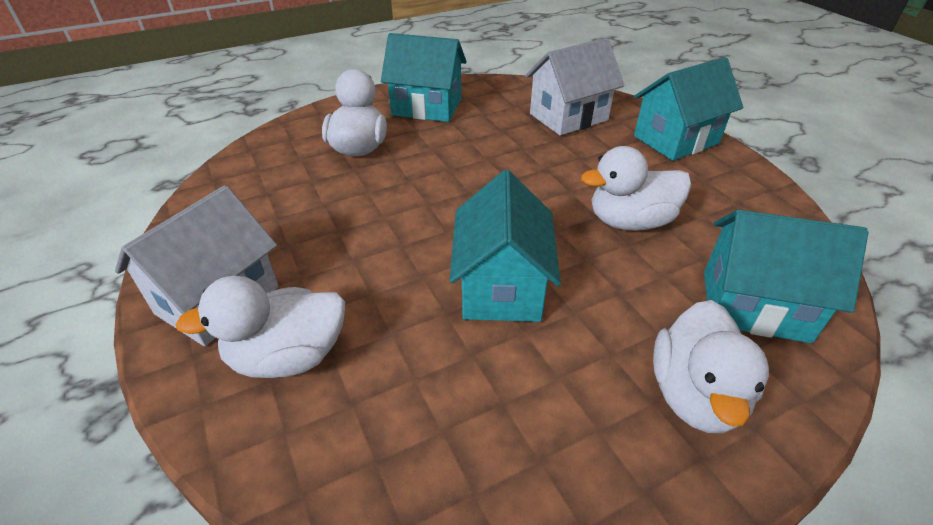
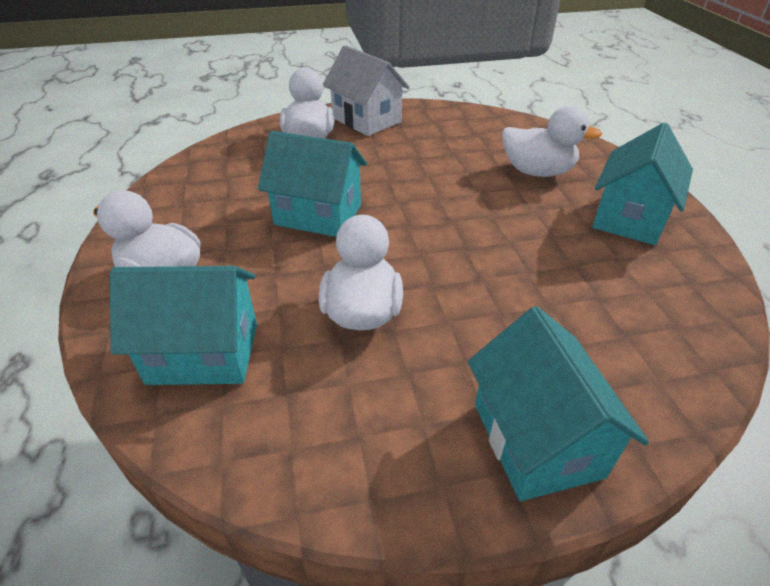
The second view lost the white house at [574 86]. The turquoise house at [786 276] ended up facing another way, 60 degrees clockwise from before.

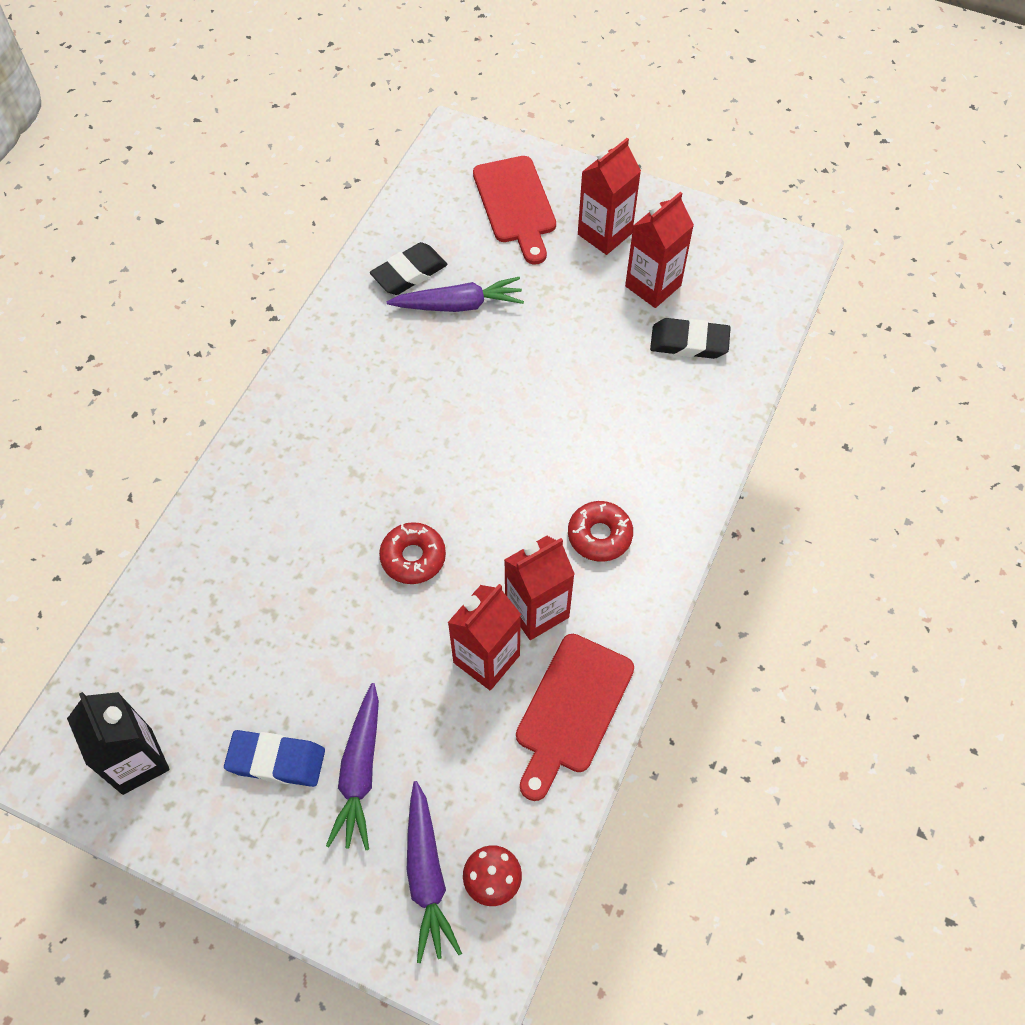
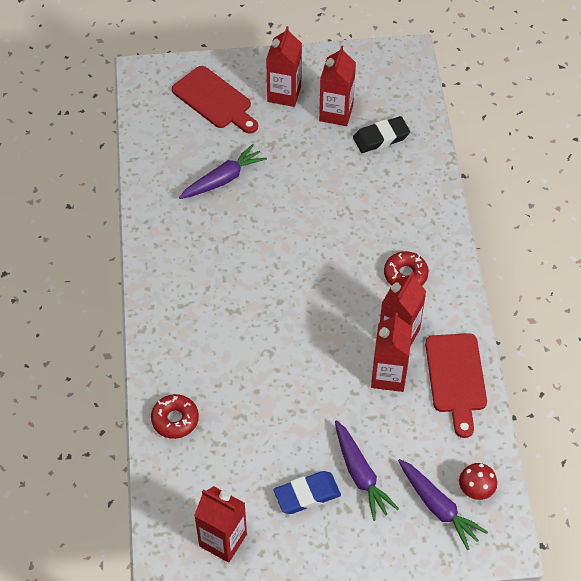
What was the black carton at [118 743] turned into the red carton at [220 524]. The second view lost the black eraser at [408 268]. The red donut ended up elsewhere, having gone from [412 553] to [175 416].

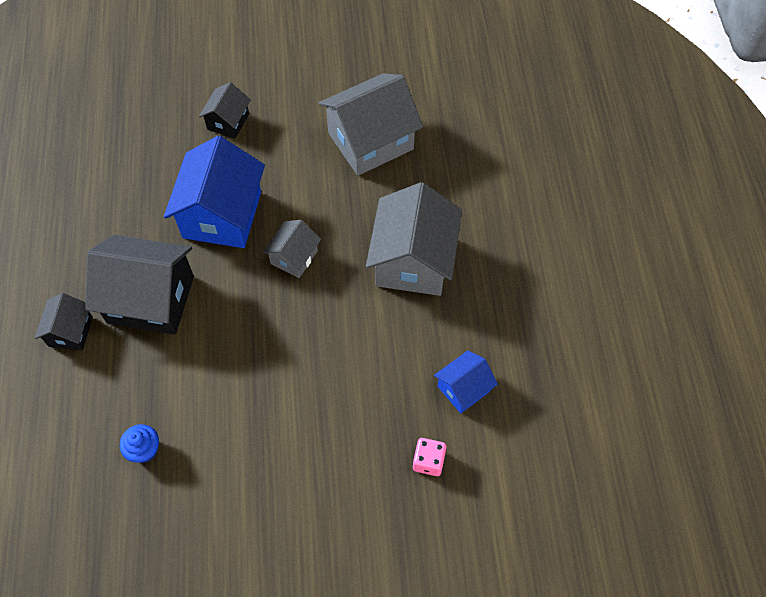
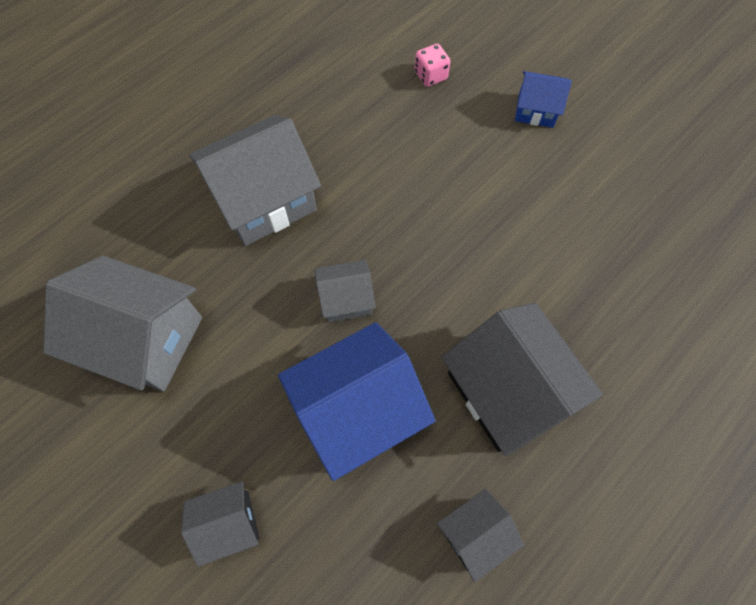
The black house ended up elsewhere, having gone from [64 322] to [480 535]. The second view lost the blue cupcake at [139 443]. The blue house ended up elsewhere, having gone from [466 381] to [543 99].

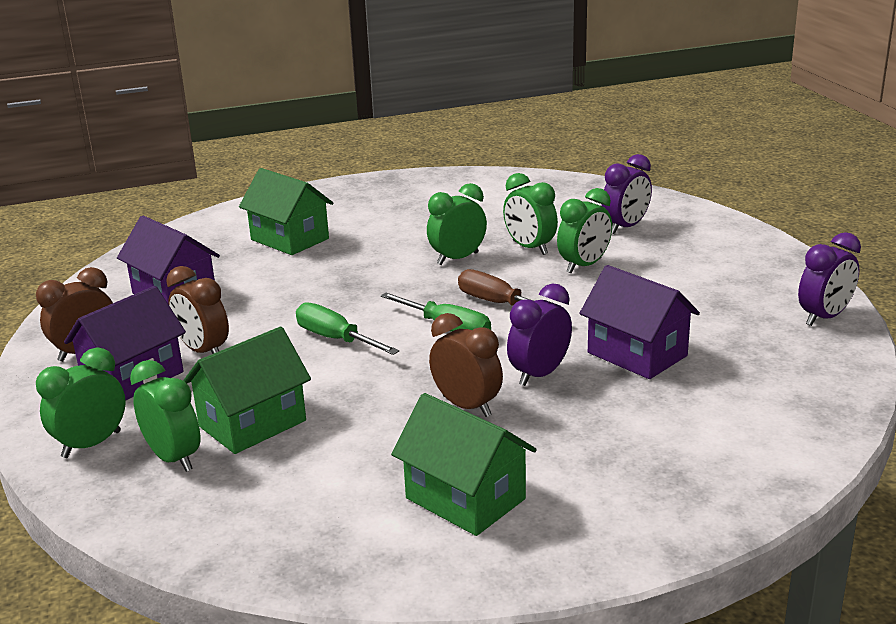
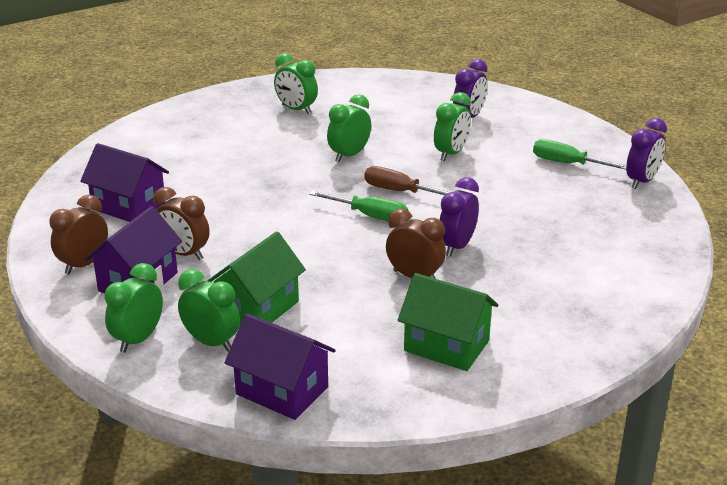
The second view lost the green house at [286 211]. The green screwdriver ended up elsewhere, having gone from [347 328] to [579 154]. The green clock ended up elsewhere, having gone from [530 214] to [296 83]. The purple house ended up elsewhere, having gone from [639 322] to [280 366].

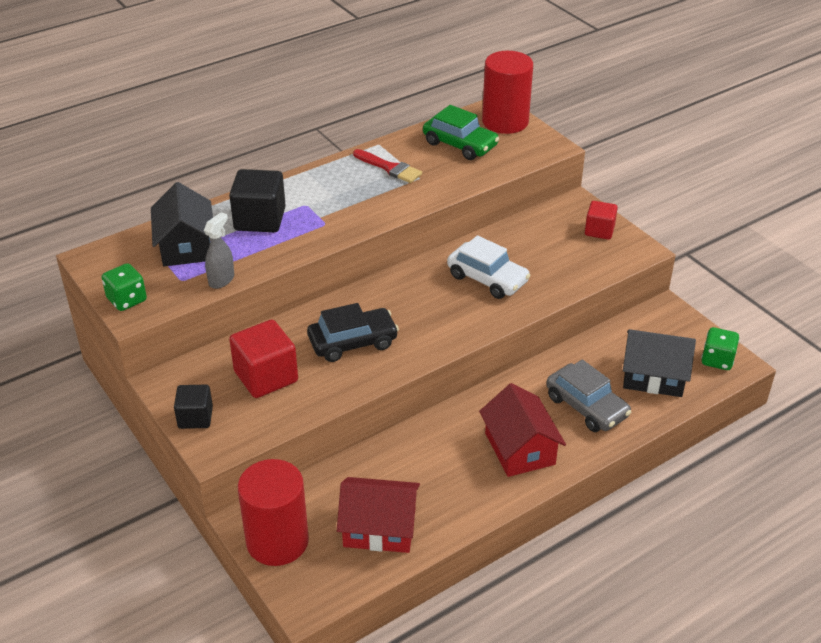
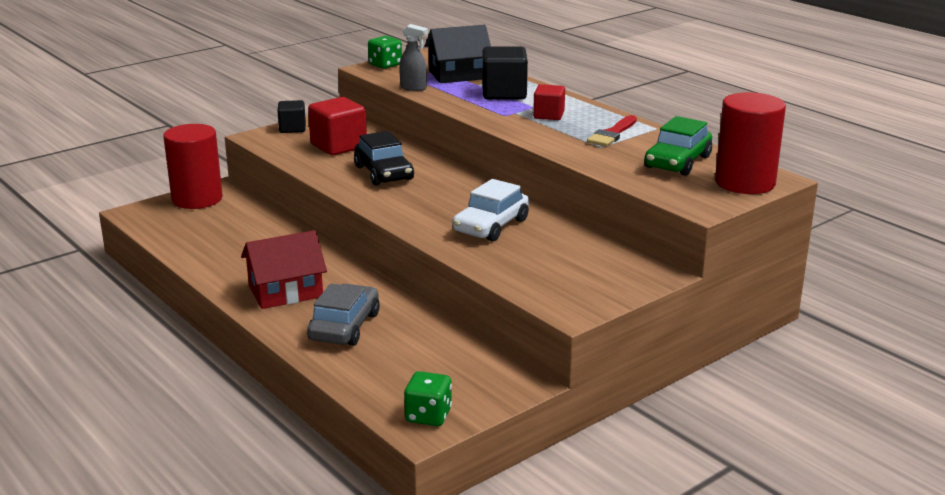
The second view lost the red house at [378 515]. The grey car at [588 395] ended up facing another way, 150 degrees clockwise from before. The red cube ended up elsewhere, having gone from [601 220] to [549 102]. The second view lost the black house at [659 363].

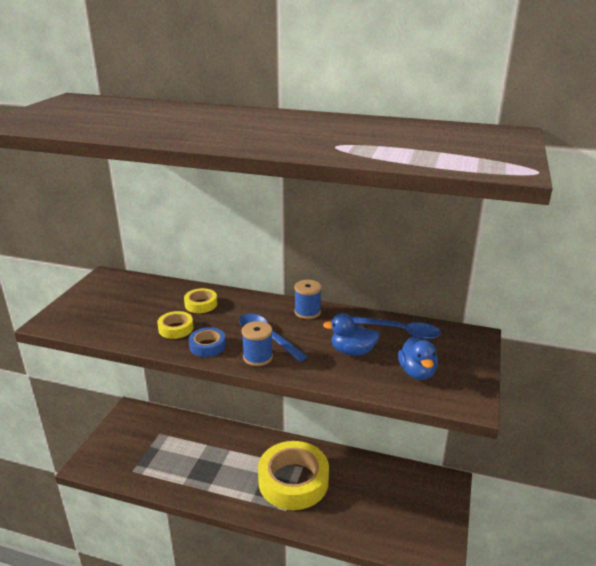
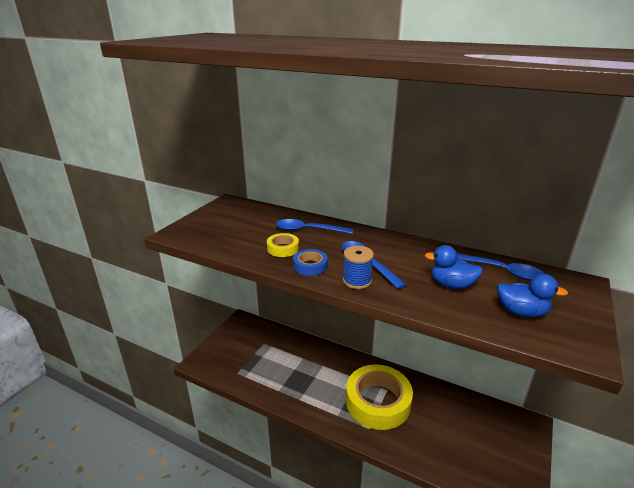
Where the yellow tape stood at [200 300], the blue spoon came to stand at [314 226]. The second view lost the blue spool at [308 299]. The blue duck at [418 358] ended up facing another way, 75 degrees counterclockwise from before.

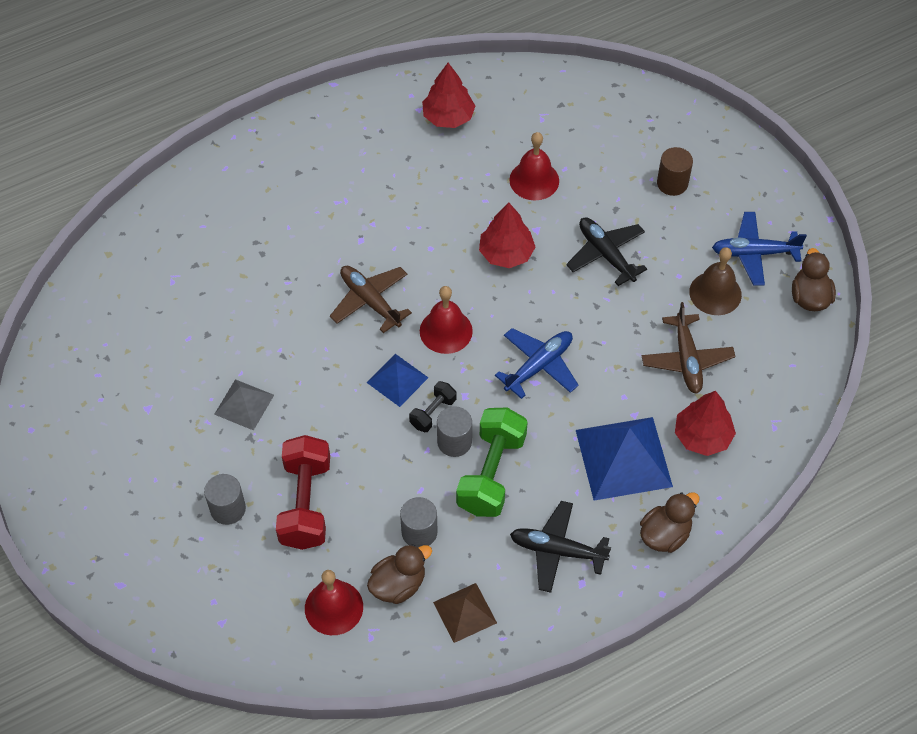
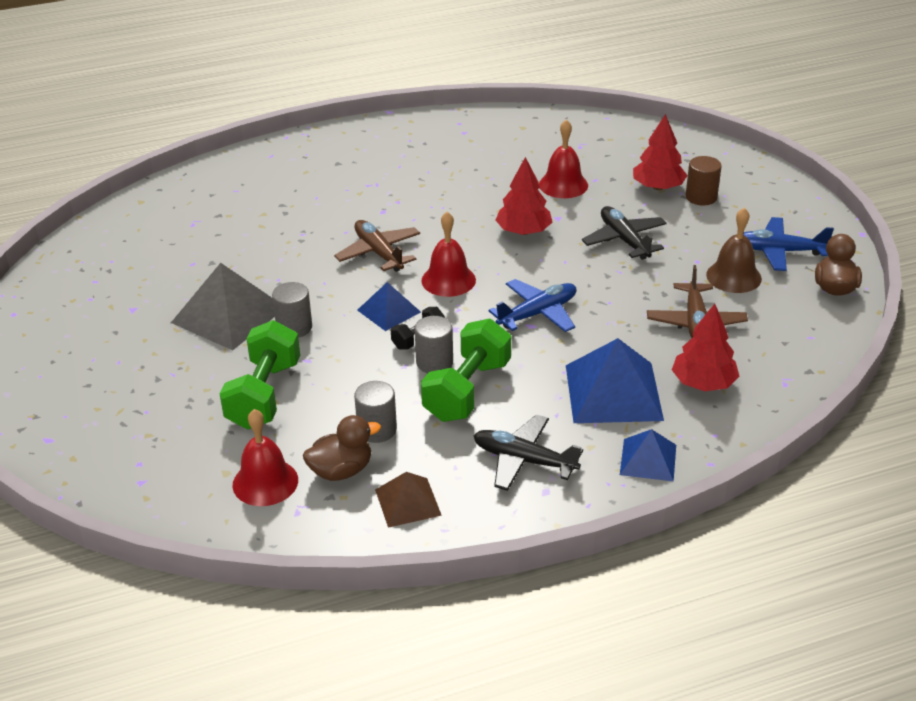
The grey cylinder ended up elsewhere, having gone from [225 499] to [292 310]. The size of the grey pyramid at [244 405] changed by a factor of 1.77. What was the red dumbbell at [303 492] turned into the green dumbbell at [260 374]. The red tree ended up elsewhere, having gone from [448 95] to [660 152]. Where the brown duck stood at [670 522], the blue pyramid came to stand at [648 455].

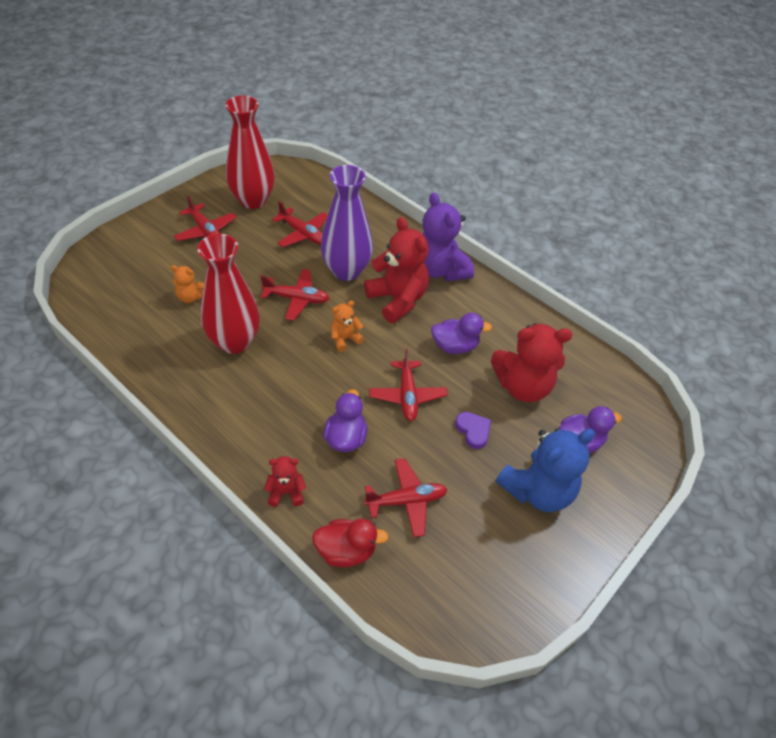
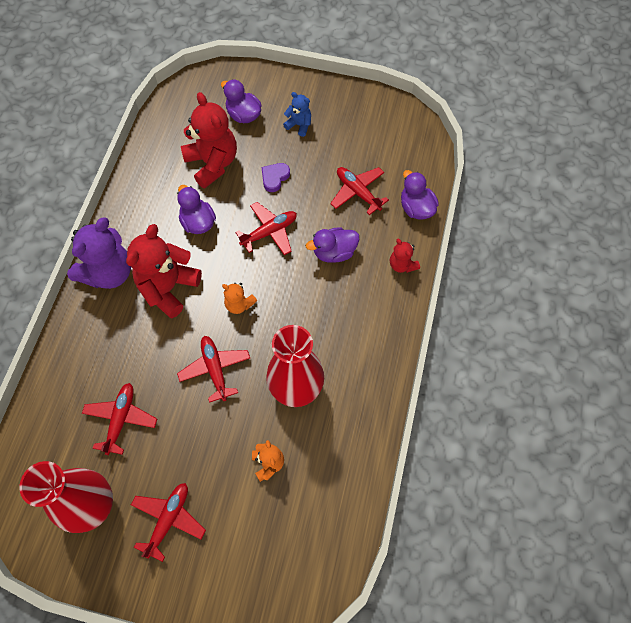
What was the red duck at [350 543] turned into the purple duck at [420 195]. The second view lost the purple vase at [347 223]. The size of the blue teddy bear at [545 470] changed by a factor of 0.50.

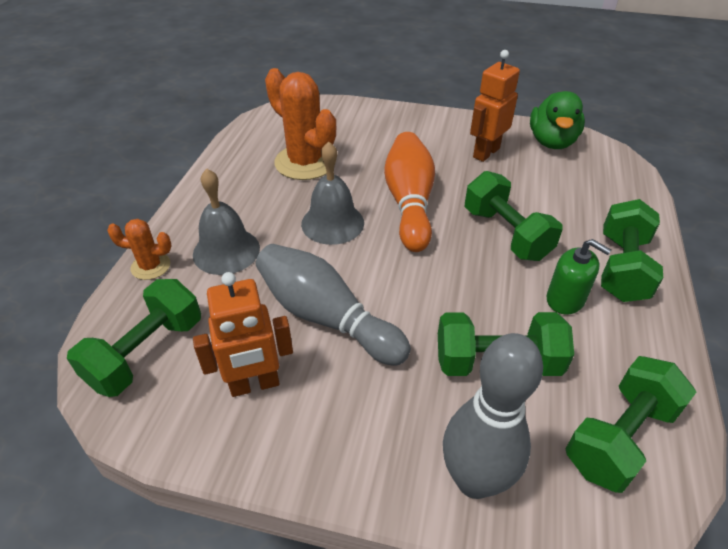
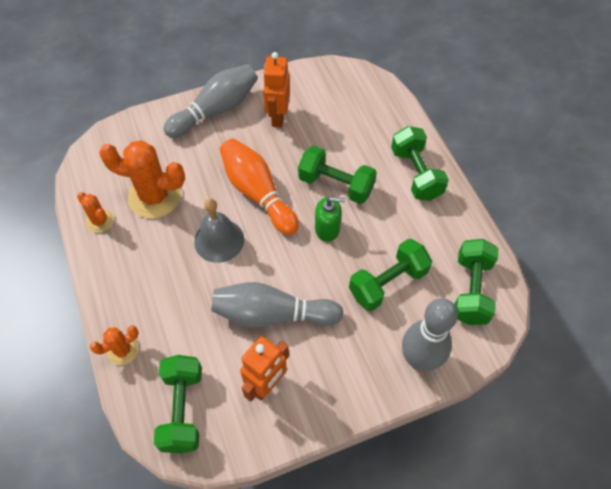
The second view lost the grey bell at [226 221]. The second view lost the green duck at [557 120]. The green soap dispenser ended up elsewhere, having gone from [579 277] to [330 219]. The second view gained the orange cactus at [95 212]. The second view gained the grey bowling pin at [210 101].

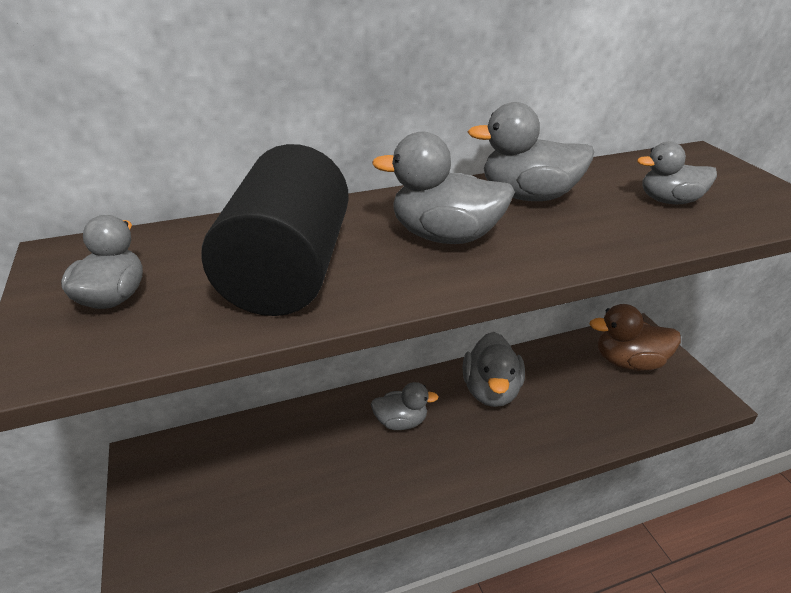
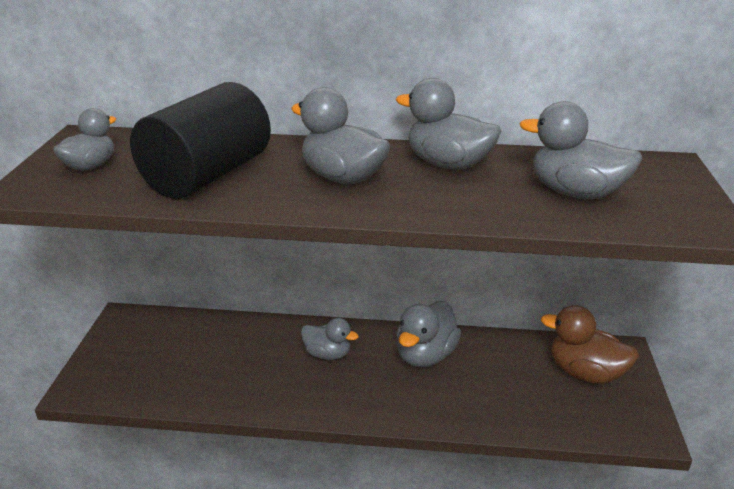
The size of the grey duck at [677 172] changed by a factor of 1.53.

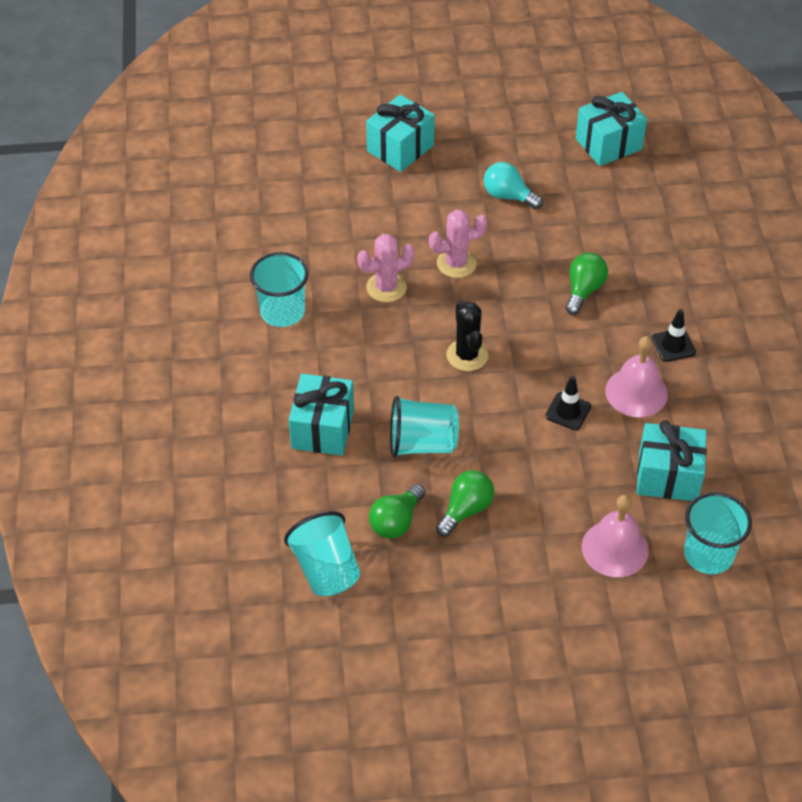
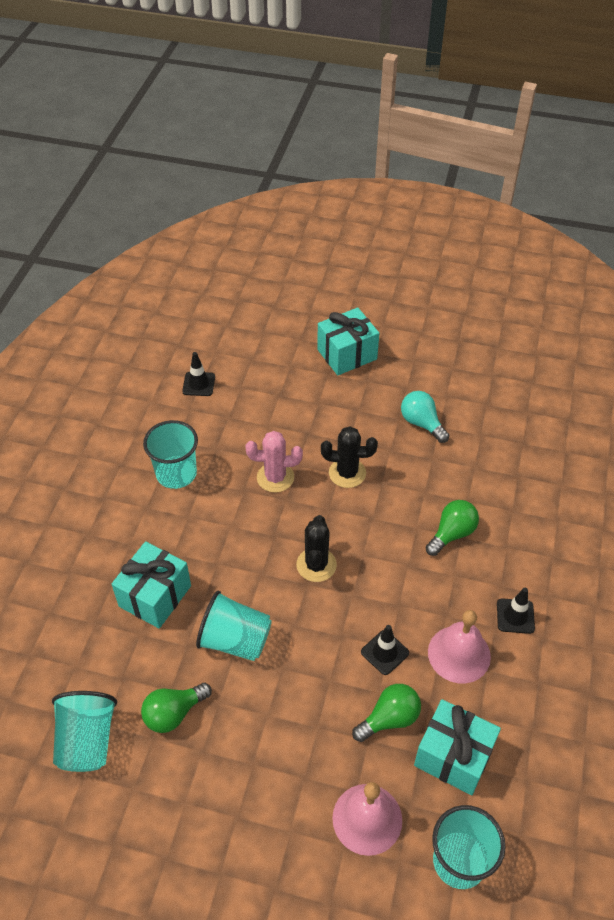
What was the pink cactus at [458 244] turned into the black cactus at [349 457]. The green light bulb ended up elsewhere, having gone from [465 503] to [386 713]. The second view lost the turquoise gift at [611 129]. The second view gained the black traffic cone at [198 374].

